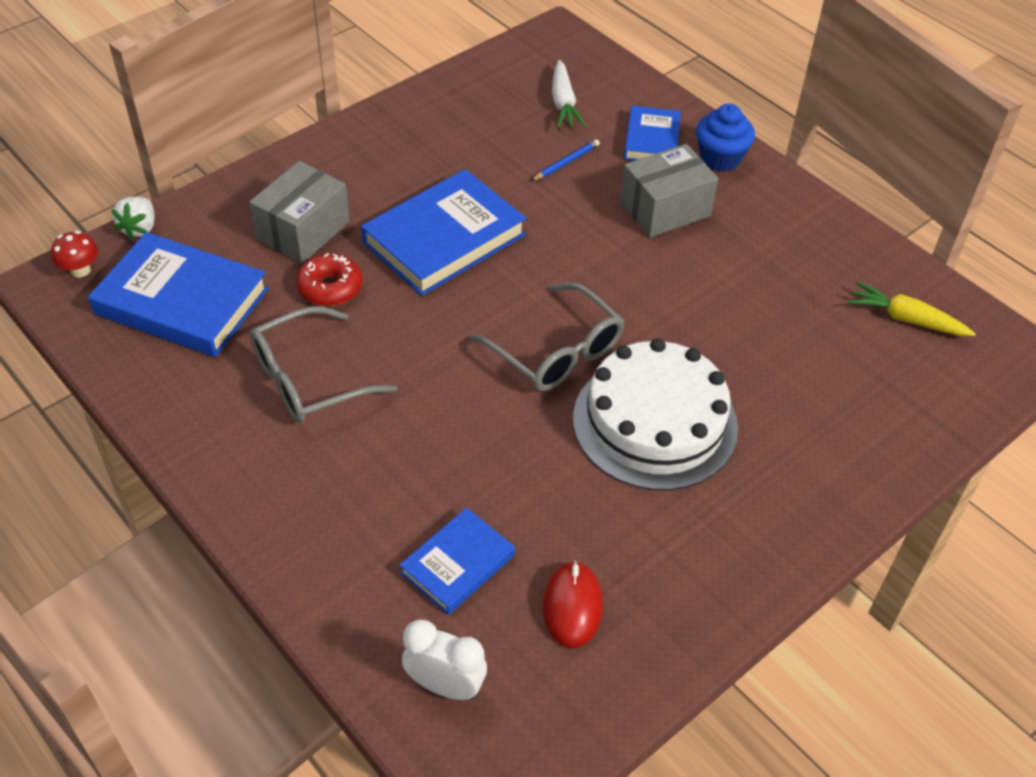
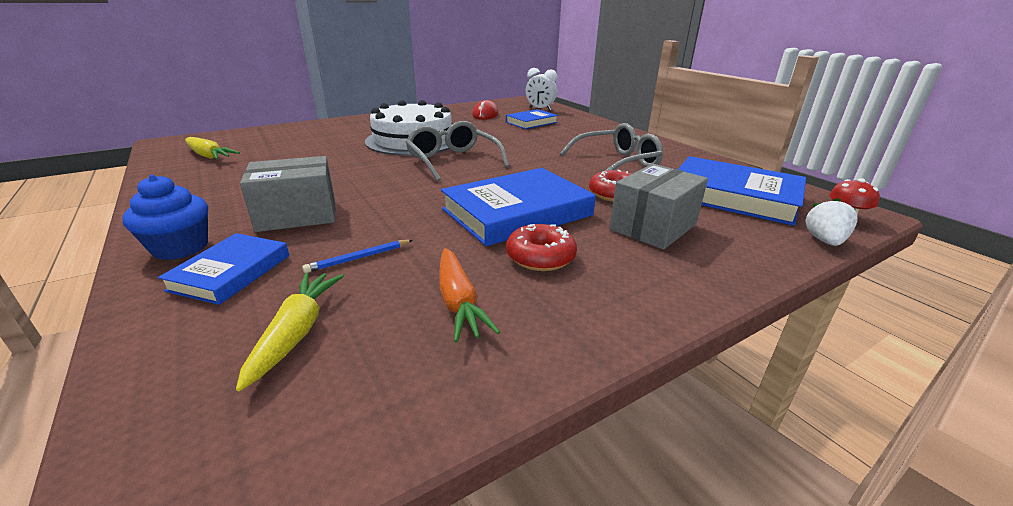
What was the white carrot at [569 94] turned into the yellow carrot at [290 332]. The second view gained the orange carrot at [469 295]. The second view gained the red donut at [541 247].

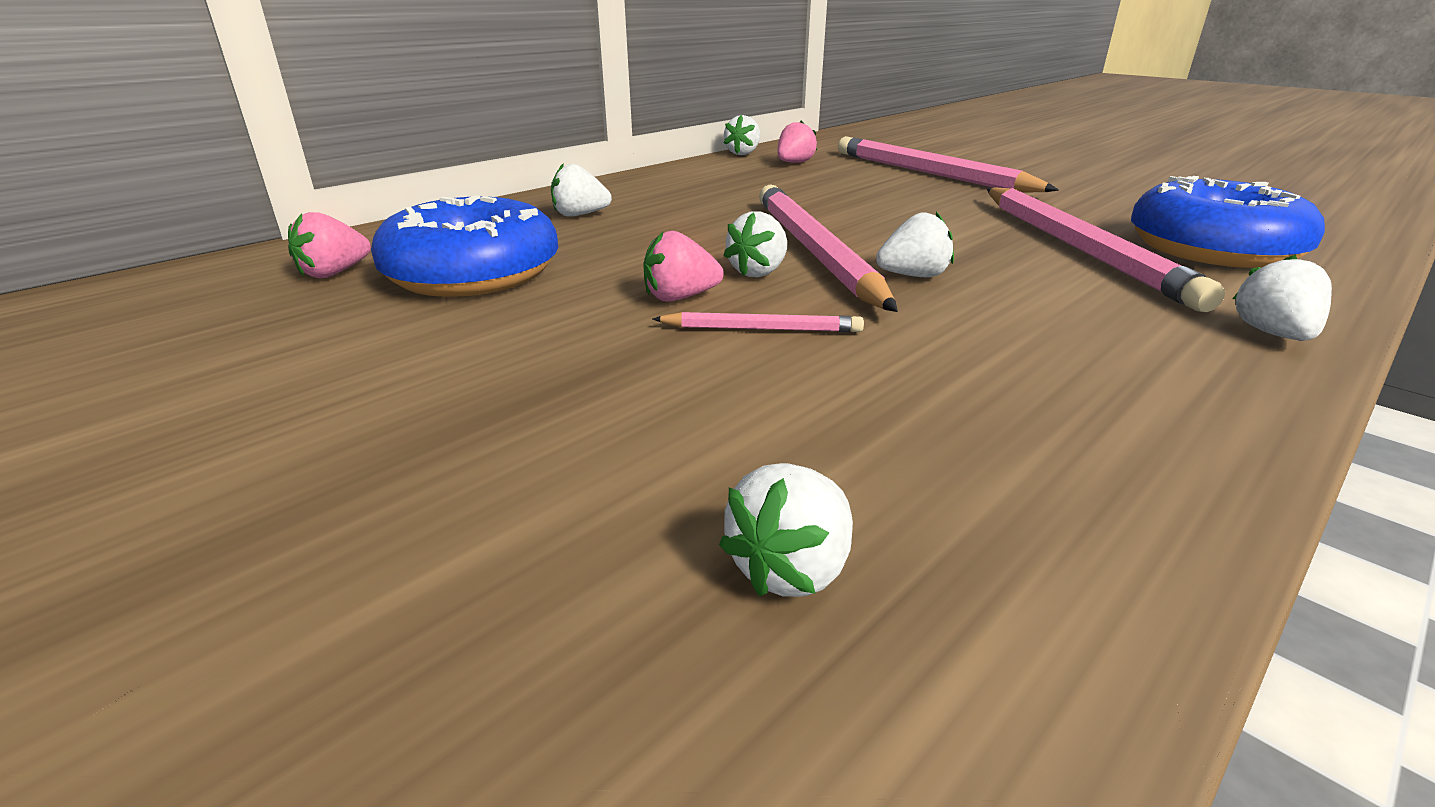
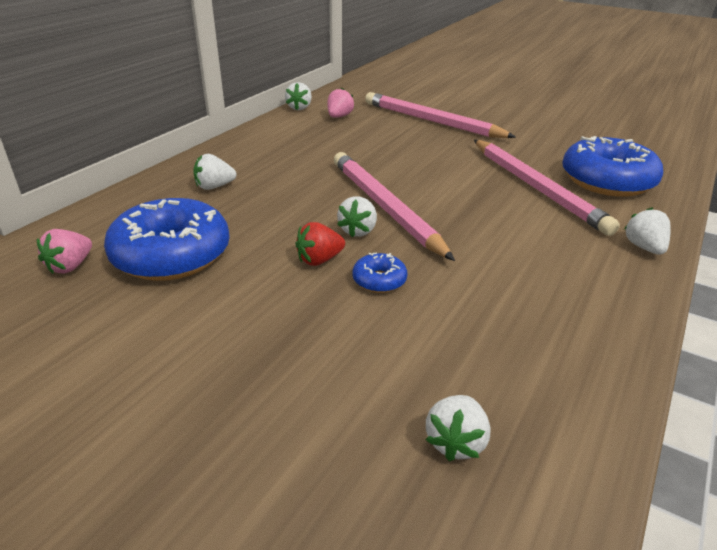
What was the pink strawberry at [684 266] turned into the red strawberry at [320 244]. Where the pink pencil stood at [758 322], the blue donut came to stand at [380 273]. The second view lost the white strawberry at [915 244].

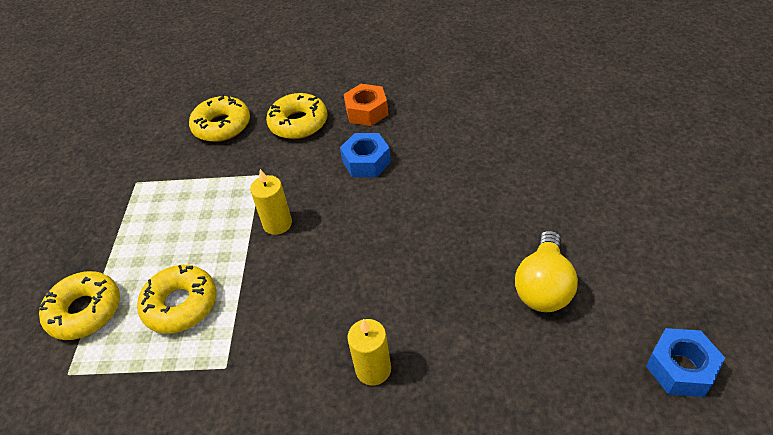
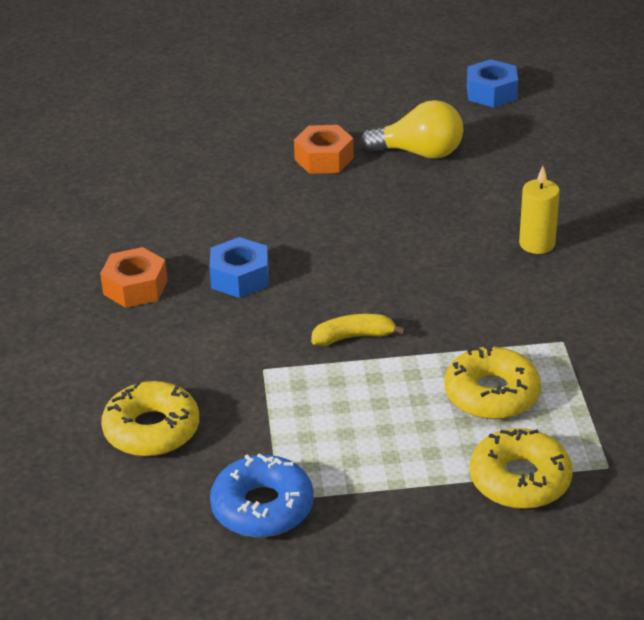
Where the yellow candle stood at [271 202], the yellow banana came to stand at [358 330]. The second view lost the yellow donut at [297 116]. The second view gained the blue donut at [262 495]. The second view gained the orange nut at [324 149].

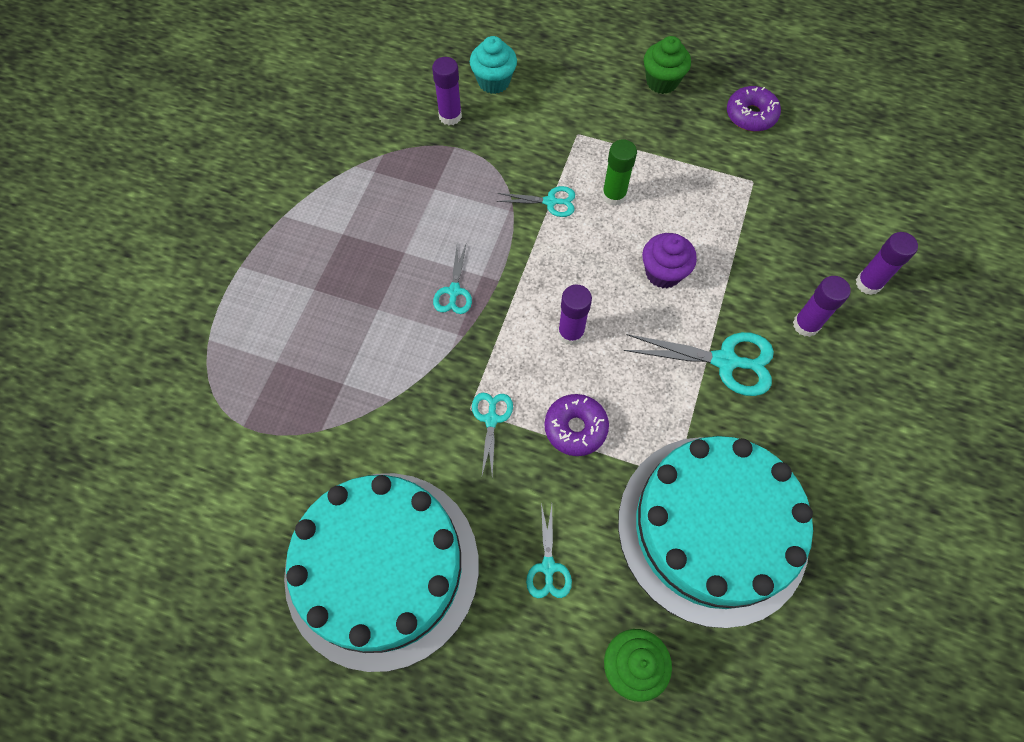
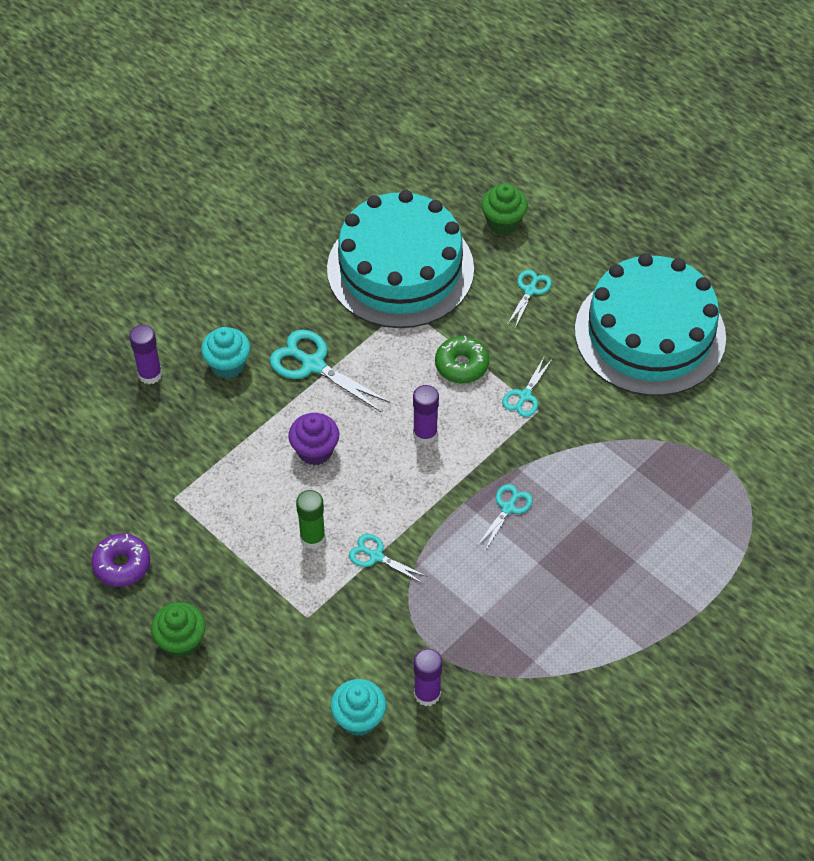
What was the purple donut at [576 425] turned into the green donut at [462 359]. Where the purple glue stick stood at [822 306], the turquoise cupcake came to stand at [225 353].

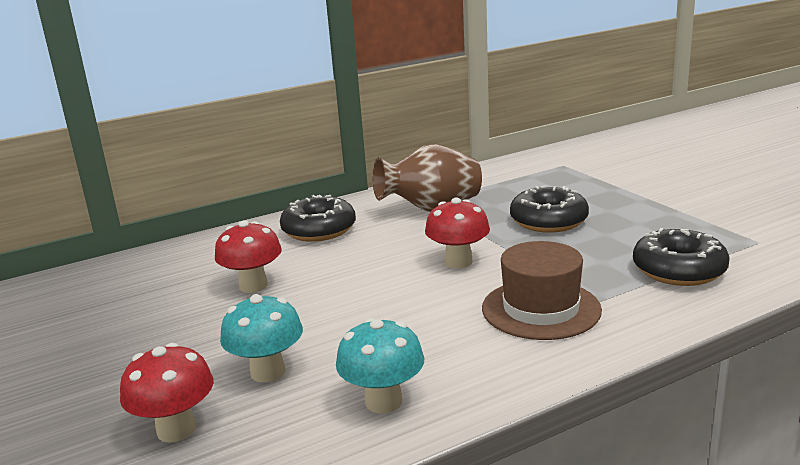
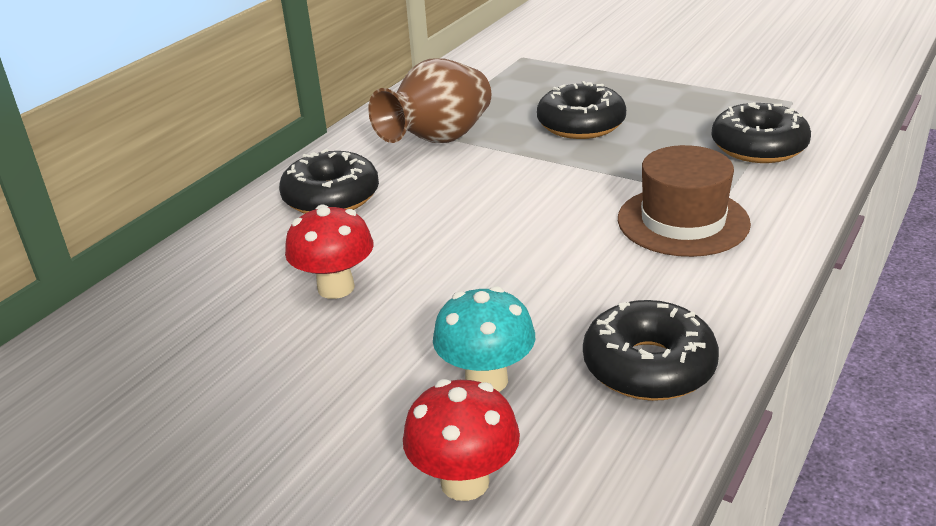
Where the turquoise mushroom stood at [380 365], the black donut came to stand at [651 350]. The second view lost the red mushroom at [457 233].

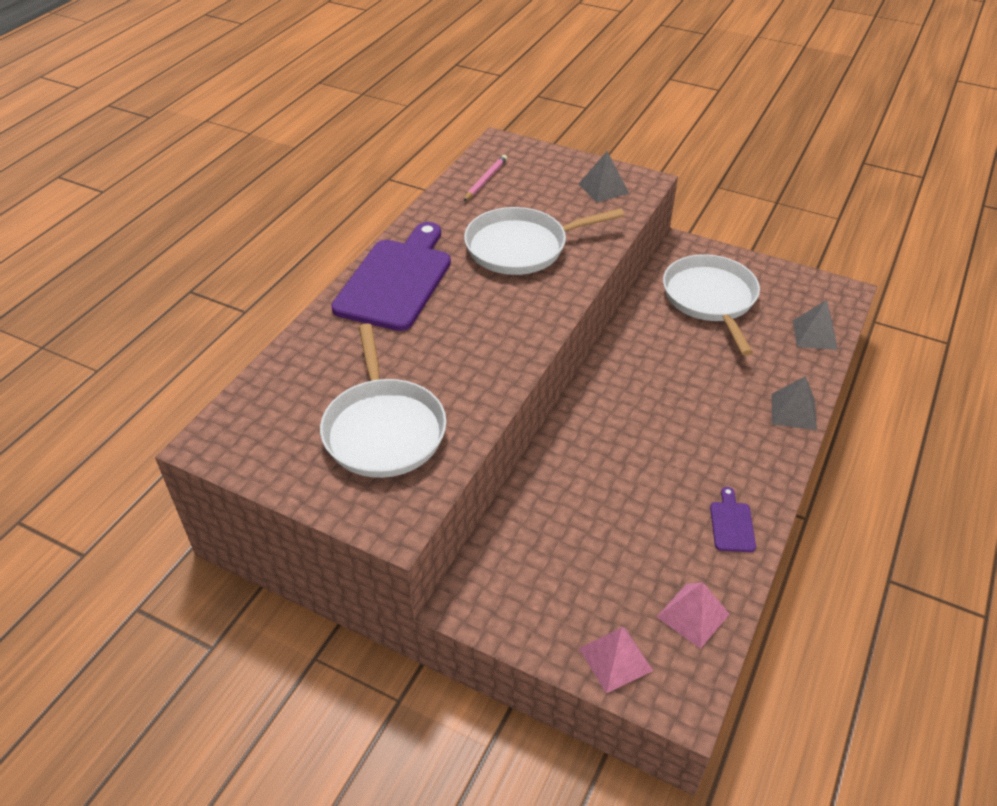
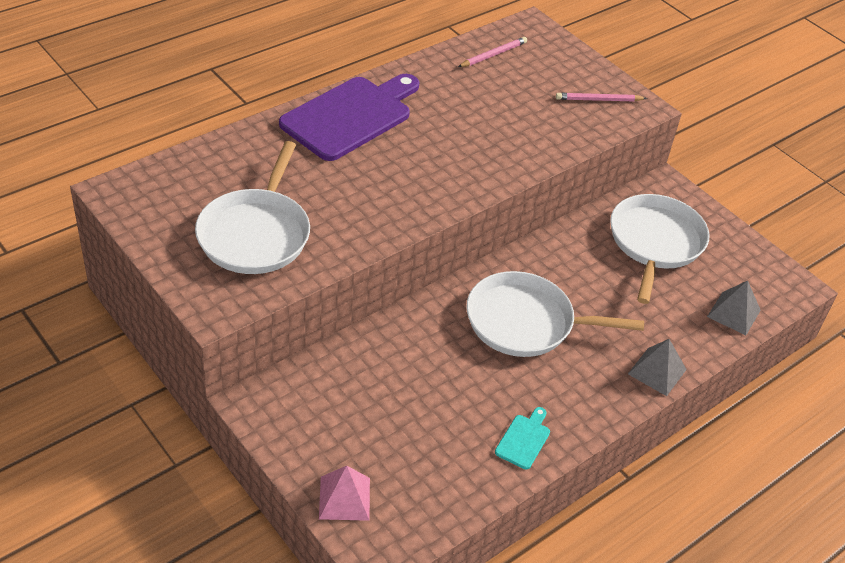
The white pan ended up elsewhere, having gone from [544 241] to [555 314]. Where the grey pyramid stood at [604 176], the pink pencil came to stand at [601 97]. The second view lost the pink pyramid at [693 615]. What was the purple cutting board at [733 519] turned into the turquoise cutting board at [522 438].

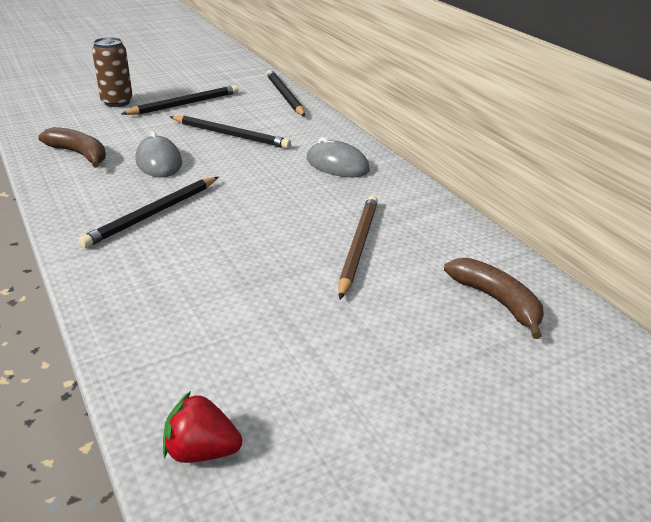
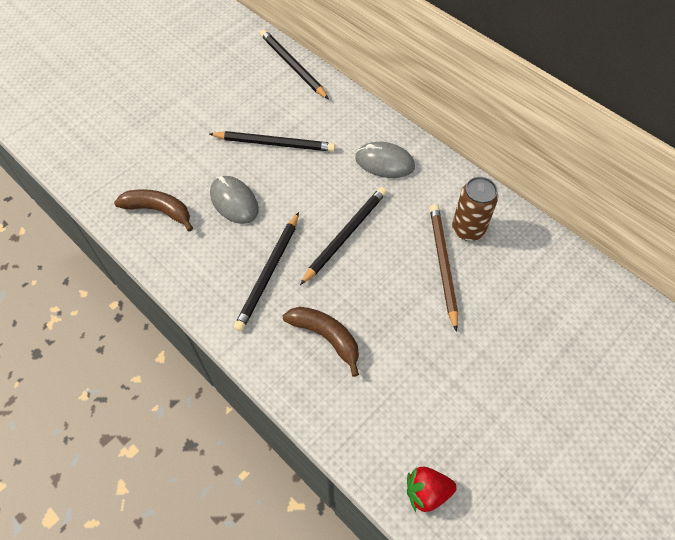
The brown can ended up elsewhere, having gone from [112 72] to [475 209]. The black pencil ended up elsewhere, having gone from [179 100] to [343 236]. The brown banana ended up elsewhere, having gone from [494 298] to [321 342].

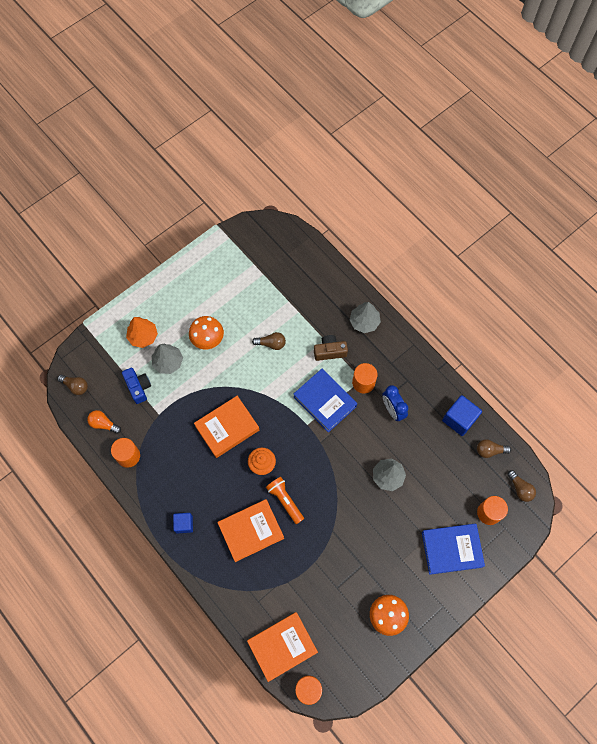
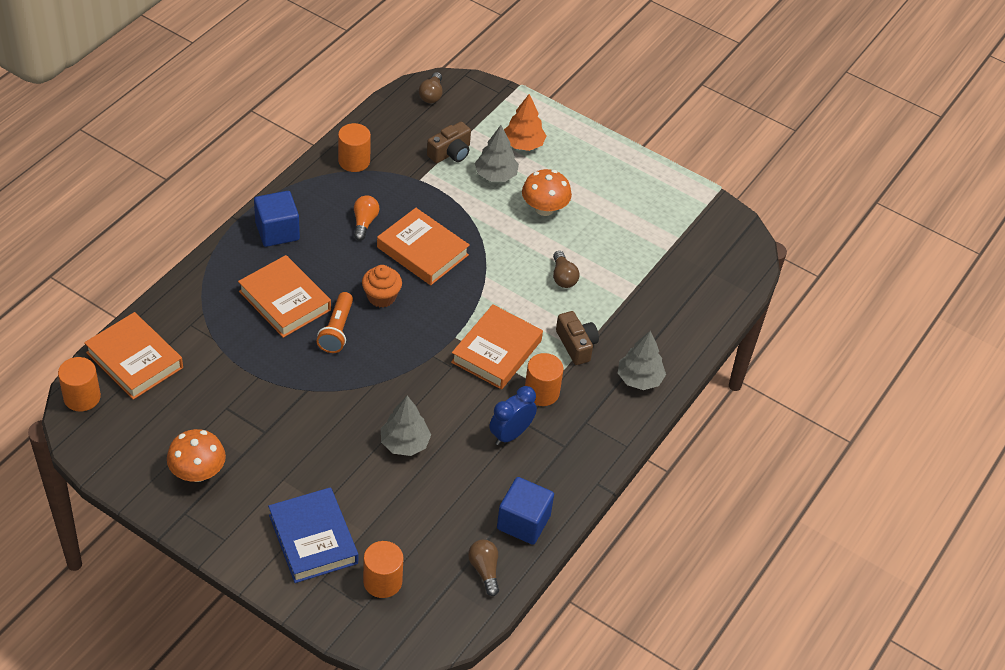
The orange light bulb ended up elsewhere, having gone from [104 422] to [367 218]. What was the blue camera at [136 385] turned into the brown camera at [449 142]. The size of the blue cube at [183 523] changed by a factor of 1.58. The orange flashlight at [285 500] ended up facing another way, 150 degrees clockwise from before. What was the blue book at [325 401] turned into the orange book at [497 347]. The second view lost the brown light bulb at [521 486].

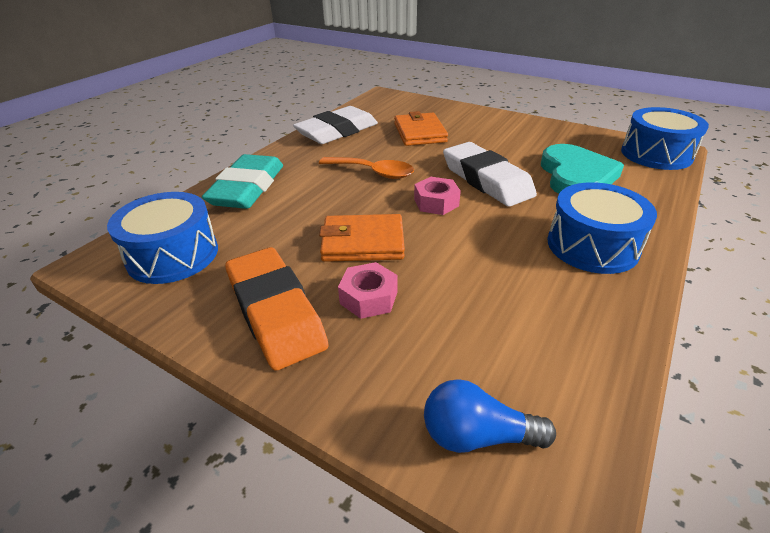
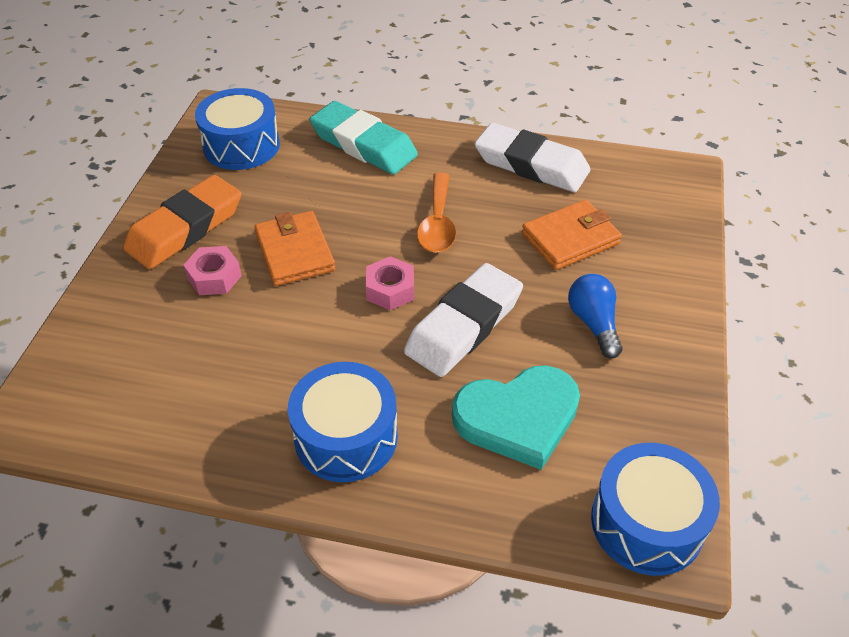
The turquoise eraser at [242 181] ended up facing another way, 45 degrees clockwise from before. The blue light bulb ended up elsewhere, having gone from [490 416] to [595 316].

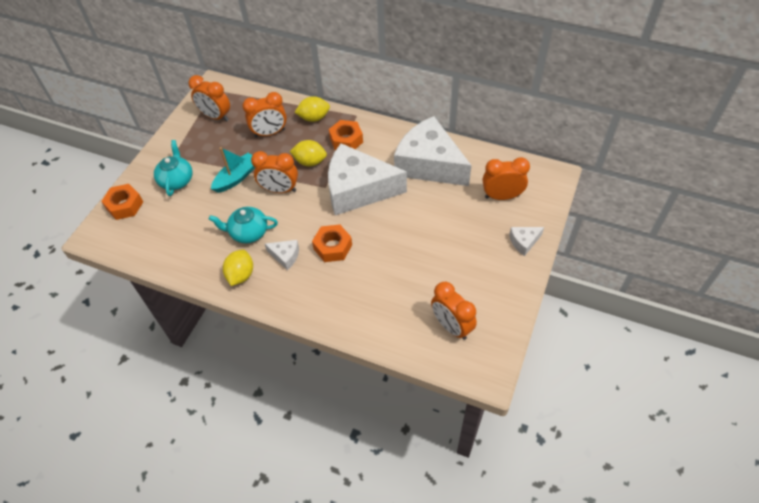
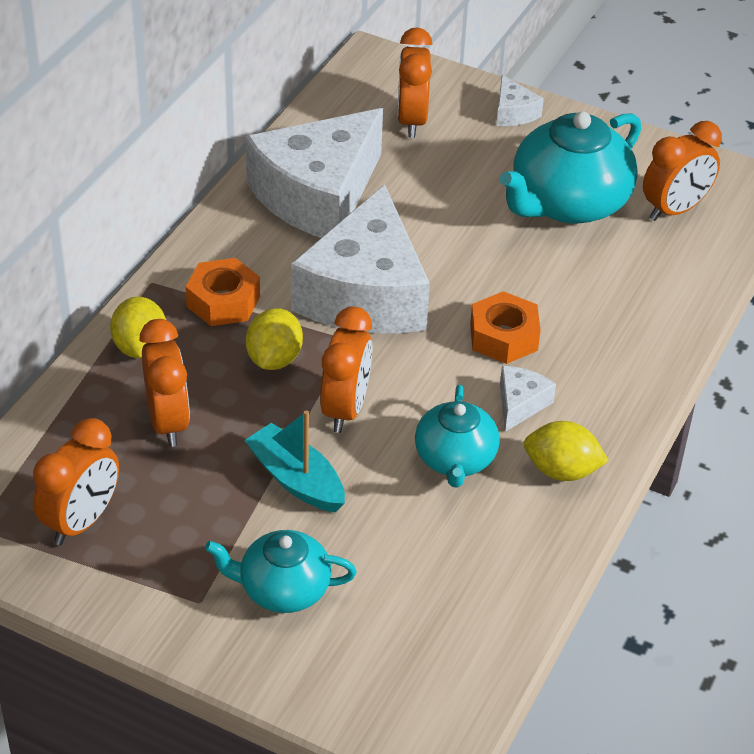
The second view lost the orange nut at [122 202]. The second view gained the turquoise teapot at [570 167].

